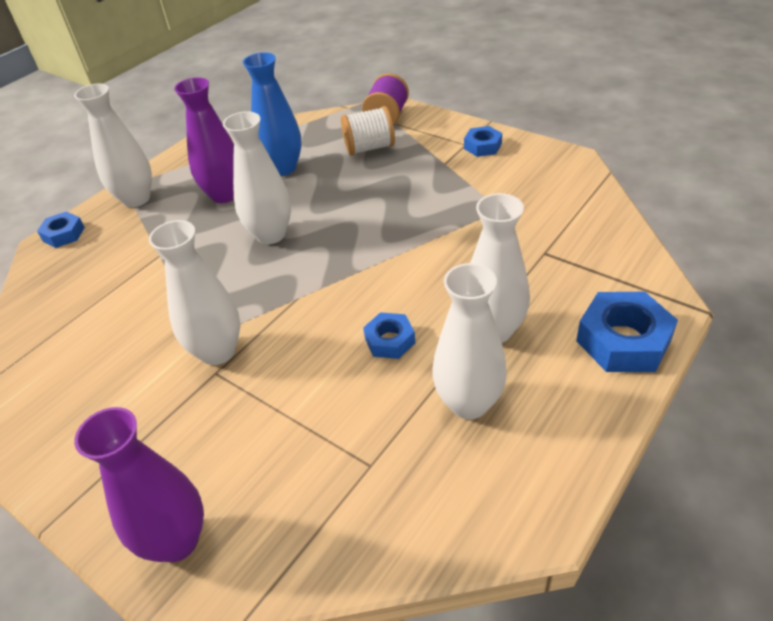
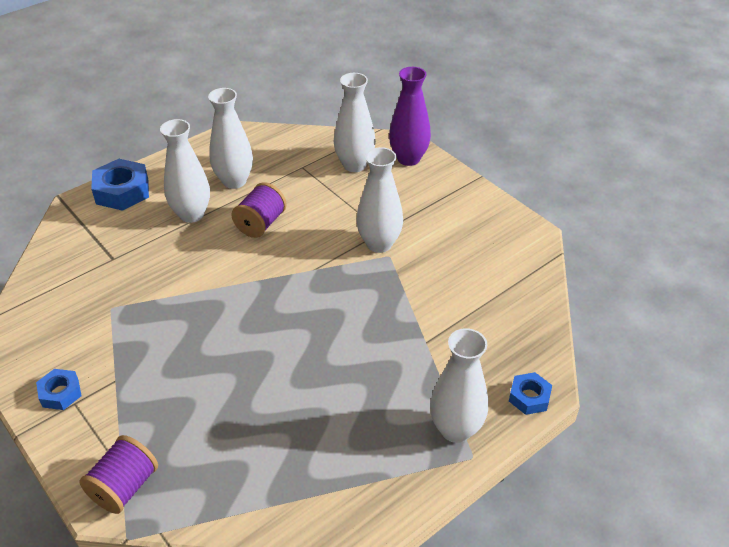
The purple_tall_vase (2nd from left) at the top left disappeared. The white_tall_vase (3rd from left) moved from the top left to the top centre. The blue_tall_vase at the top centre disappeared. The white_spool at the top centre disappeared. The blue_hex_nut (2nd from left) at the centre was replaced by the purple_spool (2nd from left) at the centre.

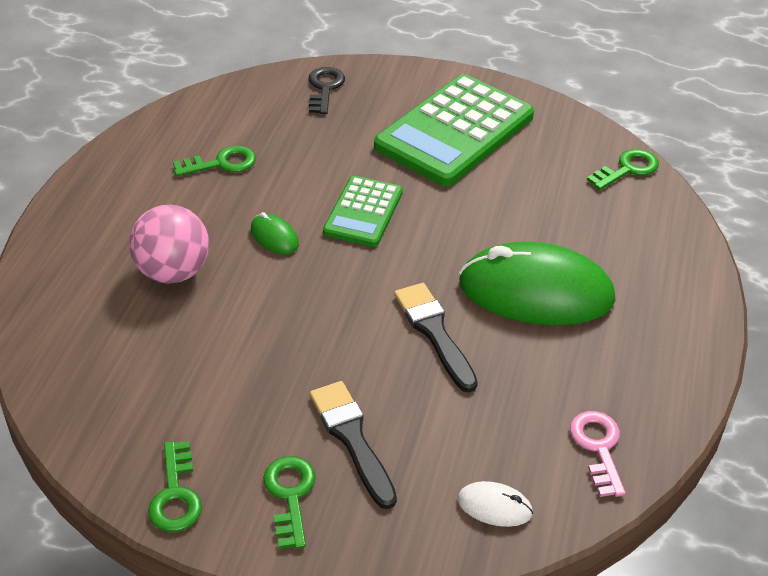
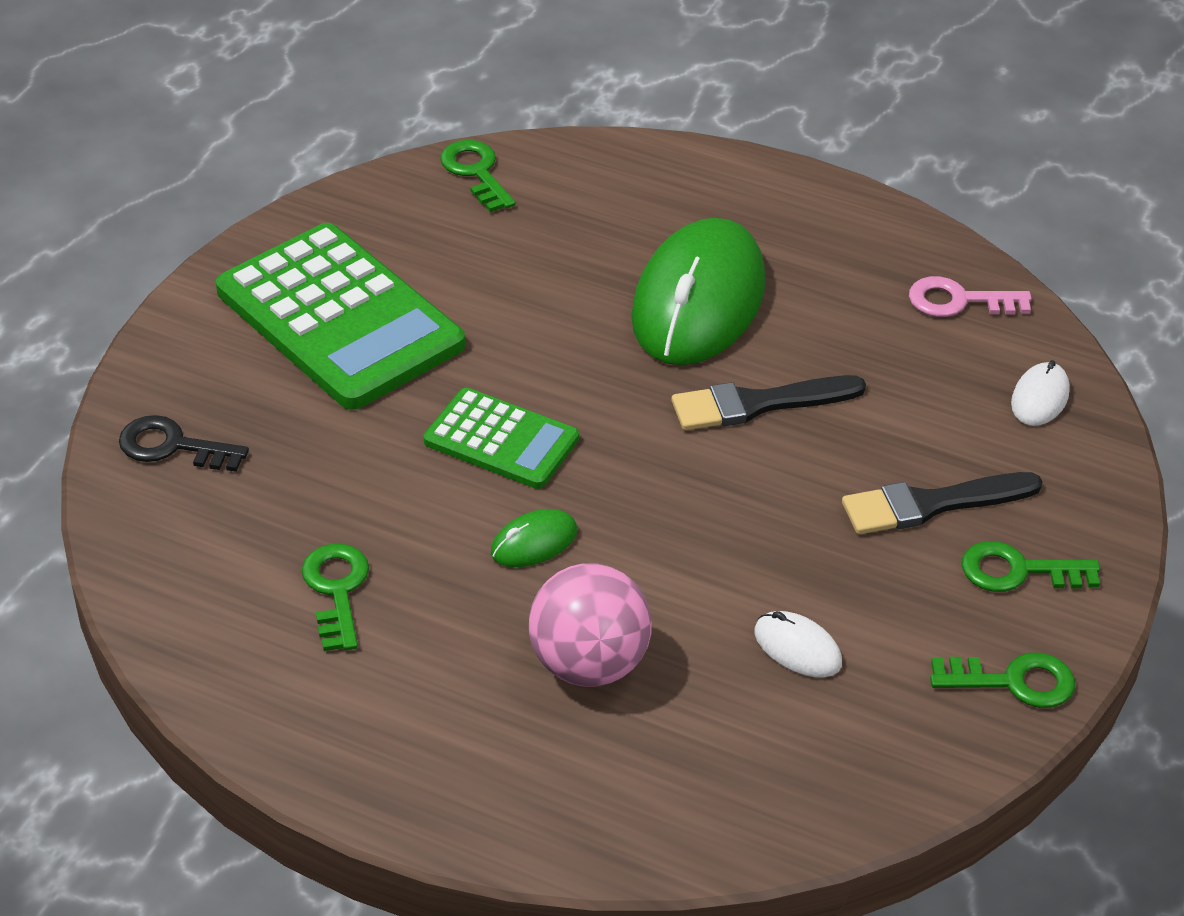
The white_PC_mouse (1st from left) at the bottom right appeared.

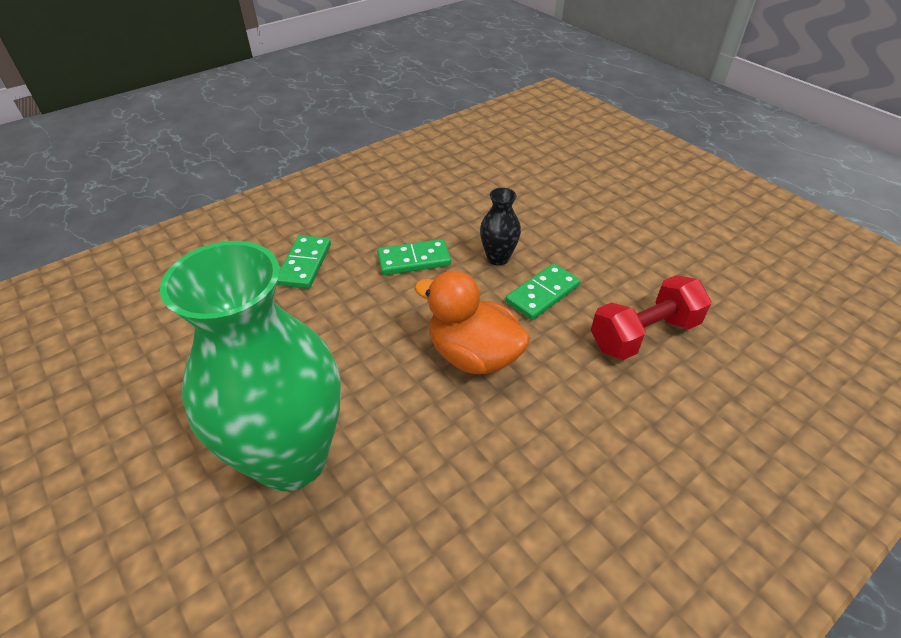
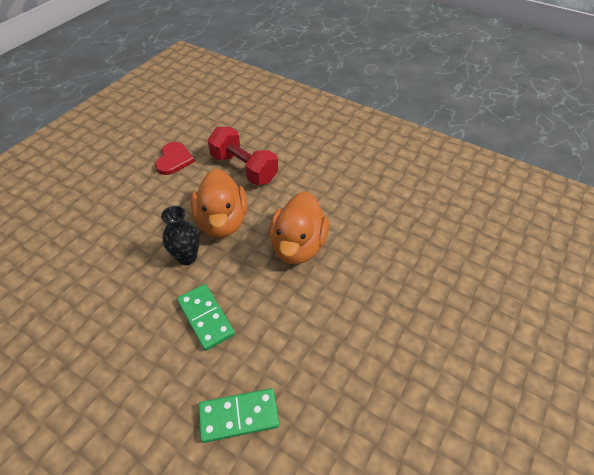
The emerald_tall_vase at the middle left disappeared. The emerald_domino (3rd from left) at the centre was replaced by the orange_duck (1st from left) at the centre. The crimson_love_heart at the top left appeared.

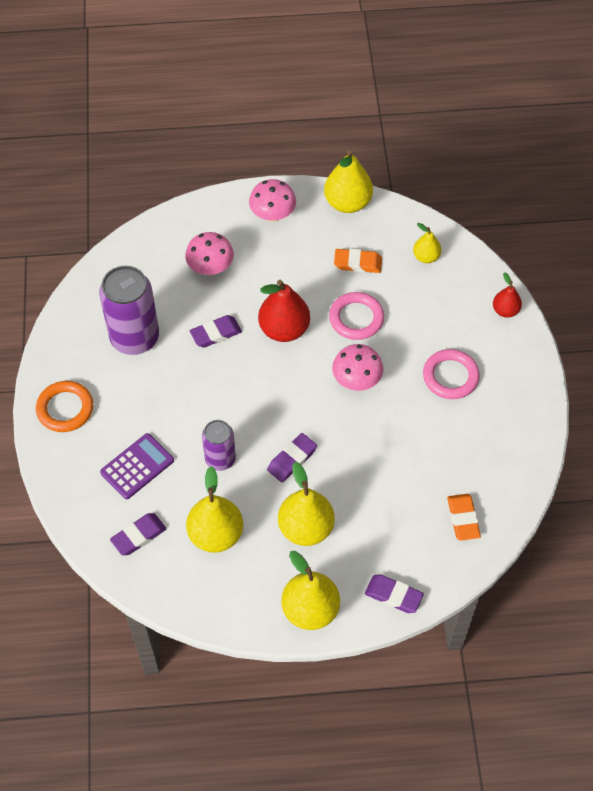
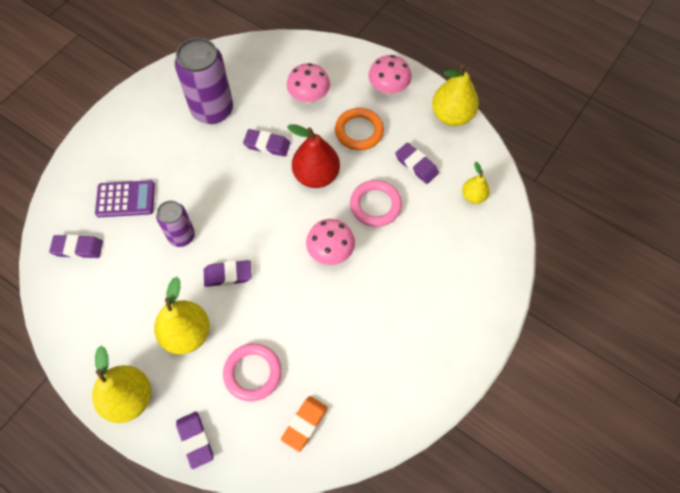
The orange_ring moved from the middle left to the top centre. The golden_toy_pear (1st from left) at the centre disappeared. The orange_pencil_eraser (1st from left) at the top centre became the purple_pencil_eraser (5th from left) at the top centre. The rosy_ring (2nd from left in the first image) moved from the middle right to the bottom centre. The crimson_toy_pear (2nd from left) at the middle right disappeared.

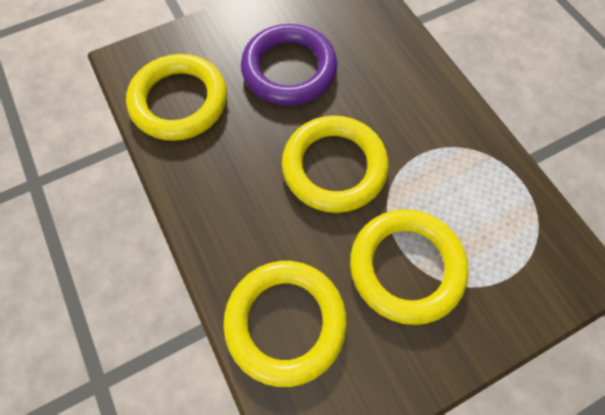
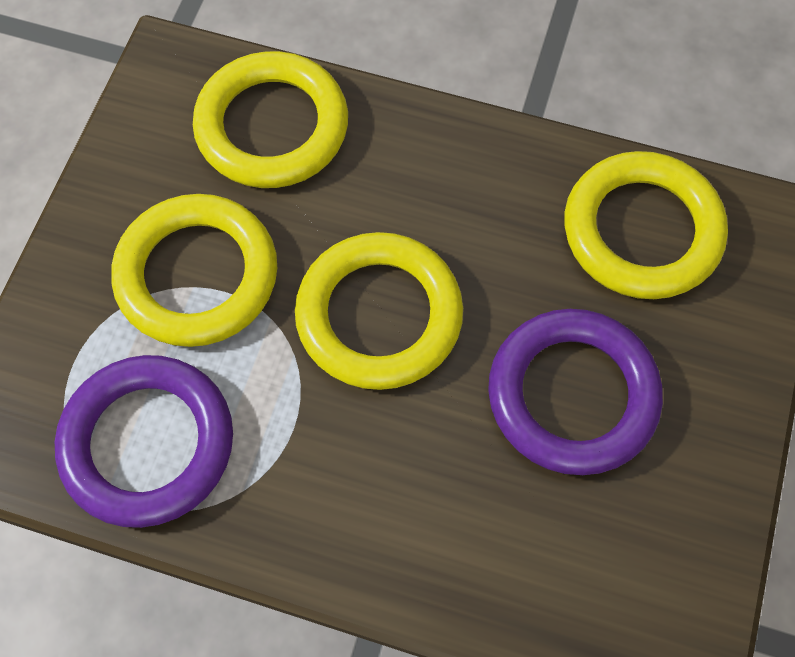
The purple_ring (1st from left) at the bottom left appeared.

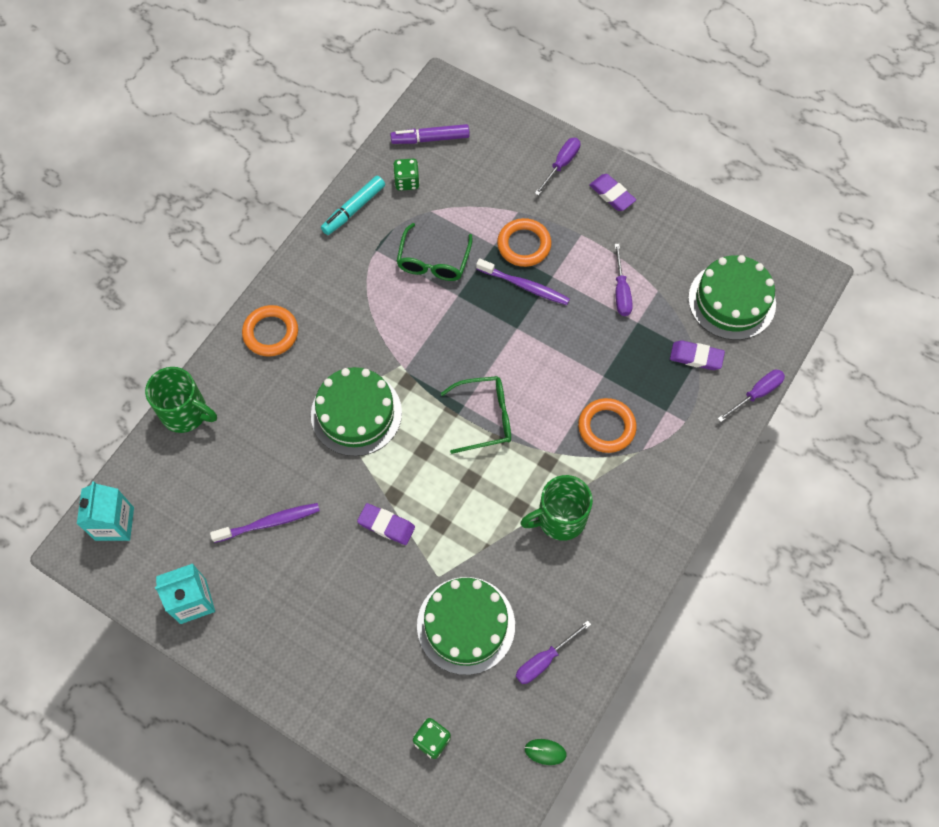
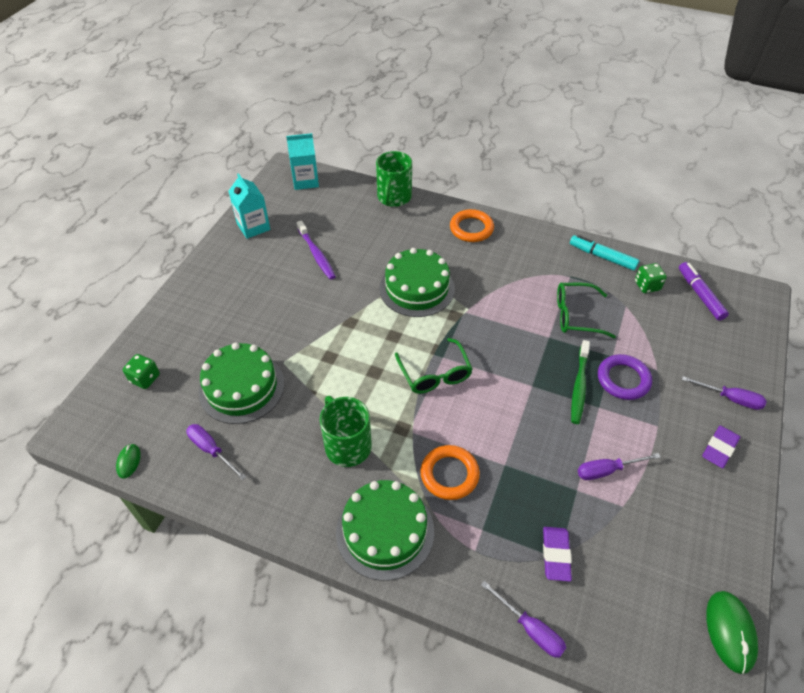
The purple_pencil_eraser (1st from left) at the centre disappeared. The purple_tooth_brush (2nd from left) at the centre became the emerald_tooth_brush at the middle right. The orange_ring (2nd from left) at the top centre became the purple_ring at the middle right. The emerald_cake (3rd from left in the first image) moved from the middle right to the bottom centre. The emerald_PC_mouse (2nd from left) at the bottom right appeared.

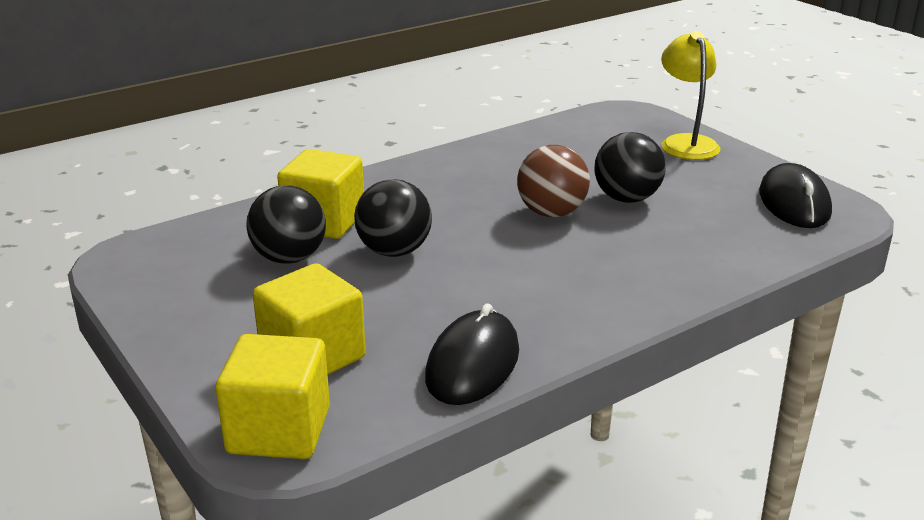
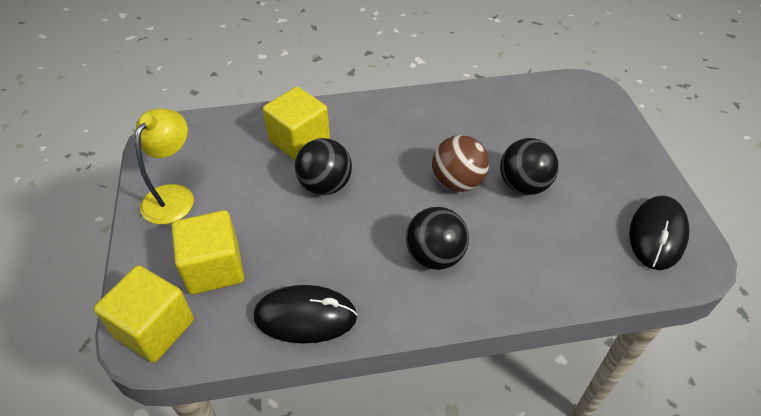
The ebony_sphere (1st from left in the first image) moved from the middle left to the centre. The ebony_PC_mouse (1st from left) at the bottom centre turned 45 degrees clockwise. The golden_desk_lamp moved from the top right to the middle left.

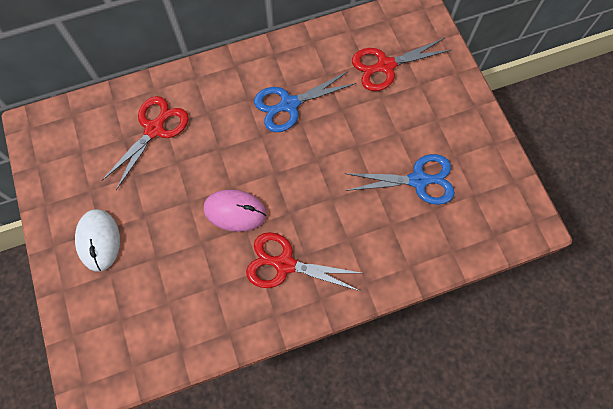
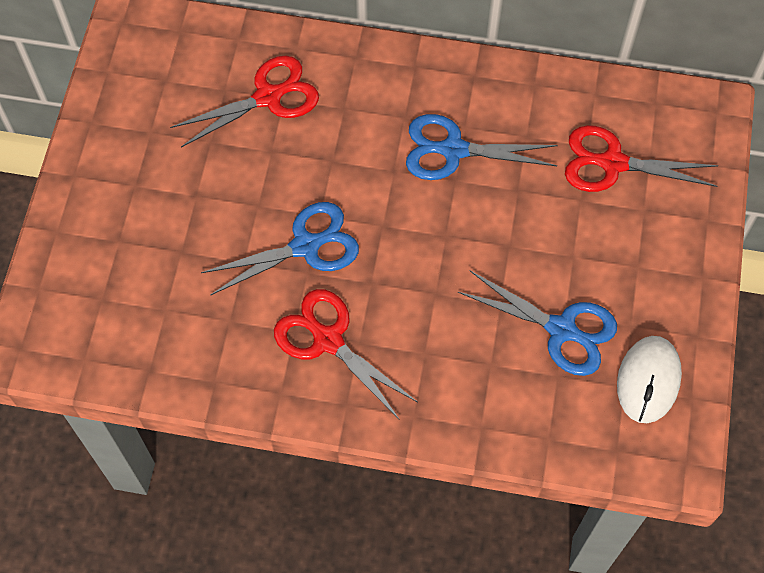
The white_PC_mouse moved from the middle left to the middle right. The rosy_PC_mouse at the centre was replaced by the blue_shears (1st from left) at the centre.

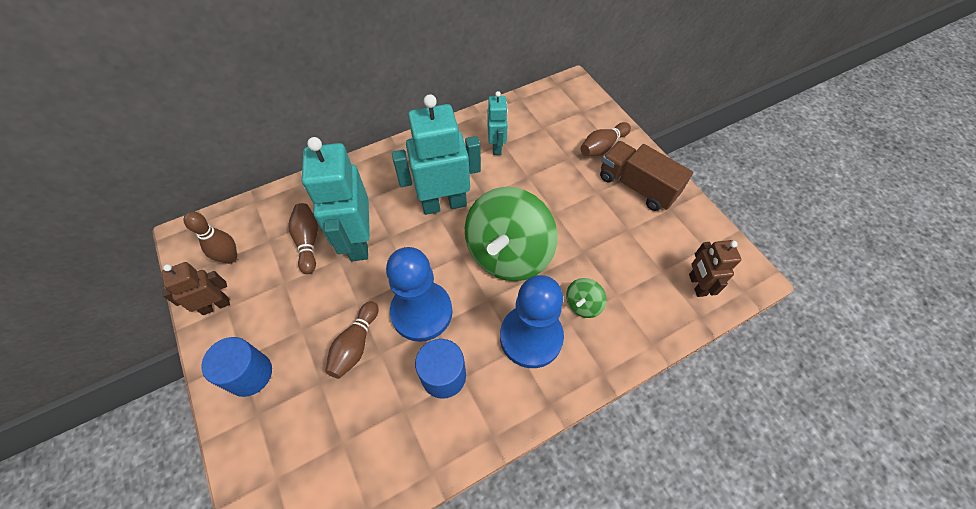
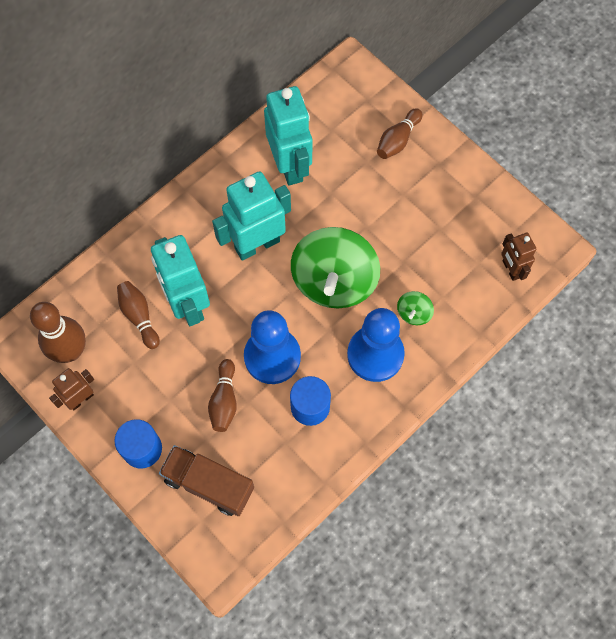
The dark_brown_skittle (1st from left) at the middle left changed to 1.60 times the size. The teal_toy_robot (3rd from left) at the top centre changed to 1.84 times the size. The dark_brown_lorry moved from the centre to the bottom centre.

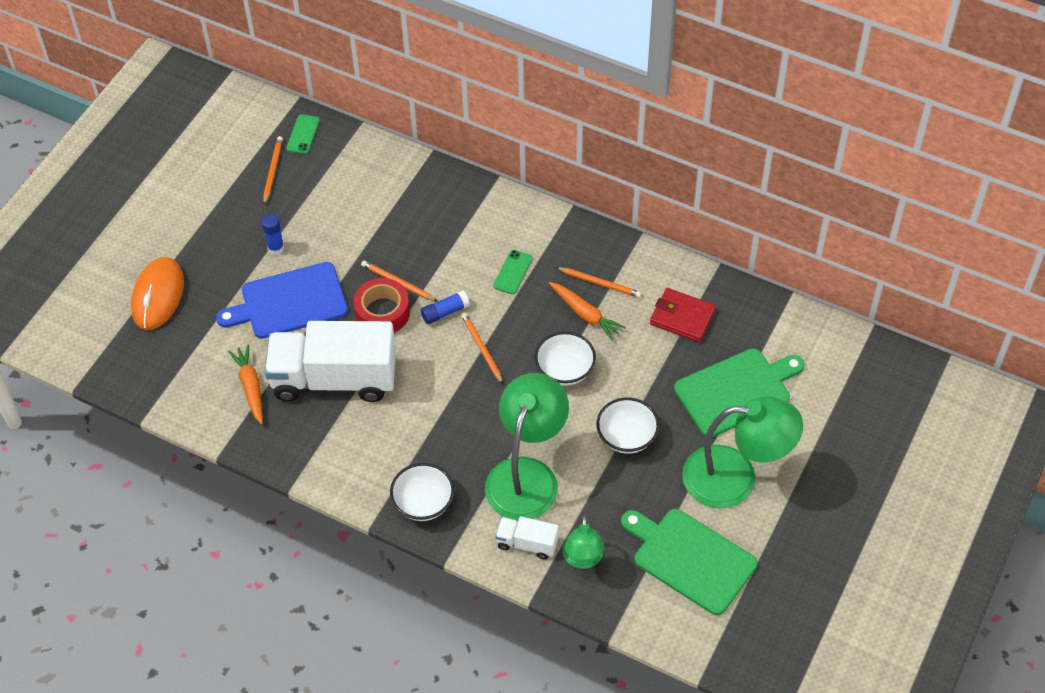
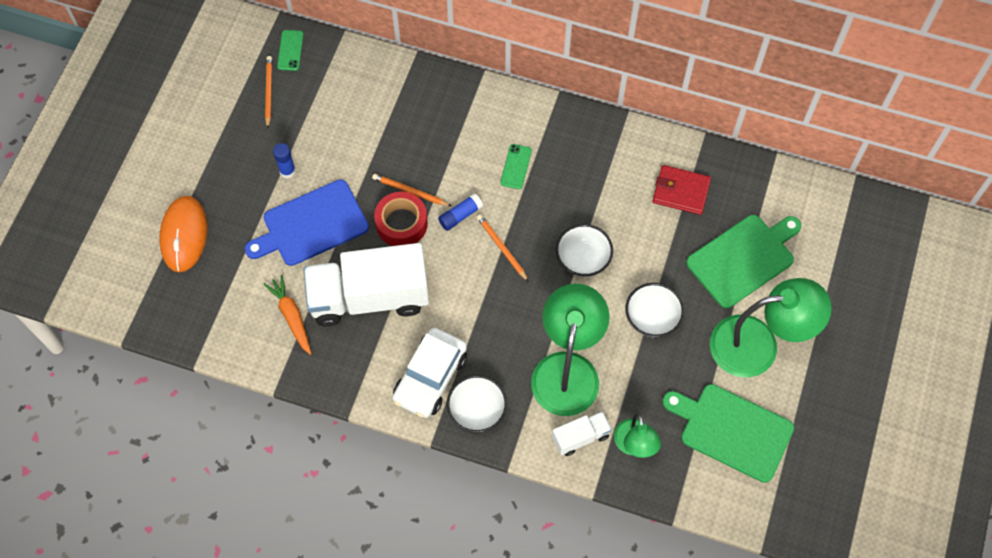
The white_lorry (2nd from left) at the bottom centre turned 150 degrees clockwise. The orange_toy_carrot (2nd from left) at the centre disappeared. The orange_wooden_pencil (4th from left) at the centre disappeared. The white_toy_car at the bottom centre appeared.

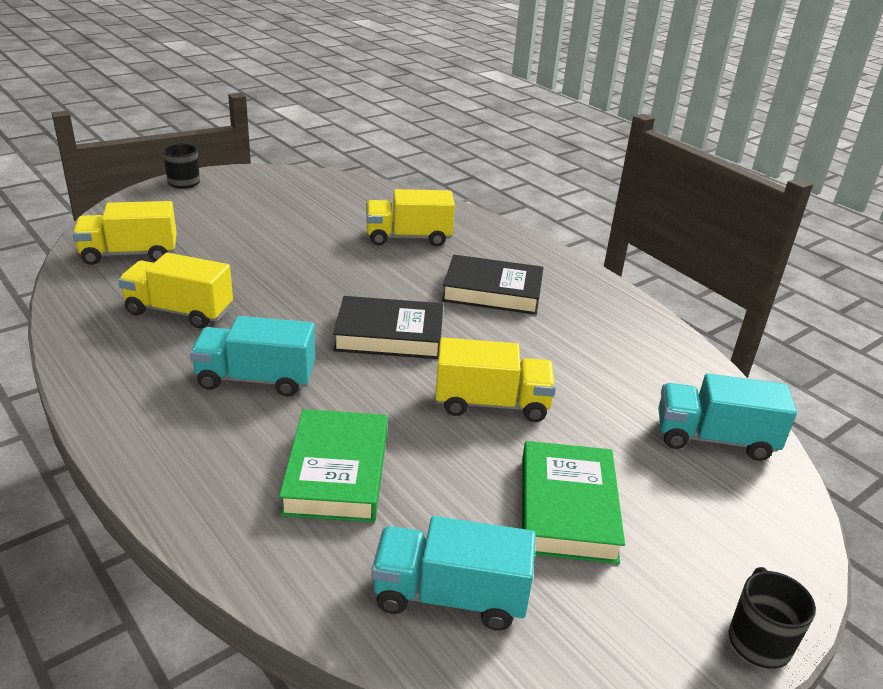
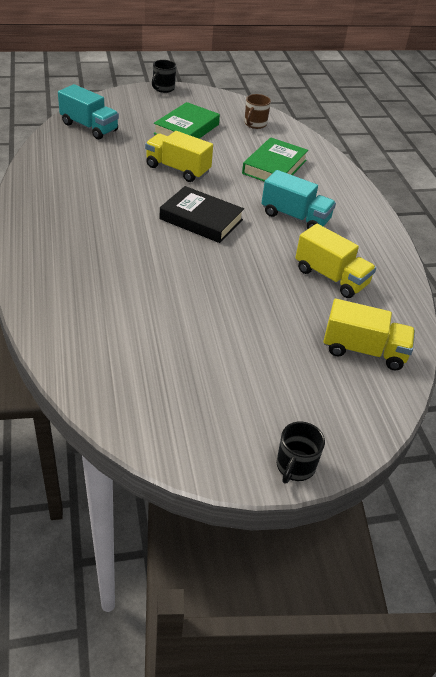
The golden_lorry (3rd from left) at the top centre disappeared. The teal_lorry (2nd from left) at the bottom centre was replaced by the dark_brown_tea_mug at the top centre. The ebony_book (2nd from left) at the centre disappeared.

